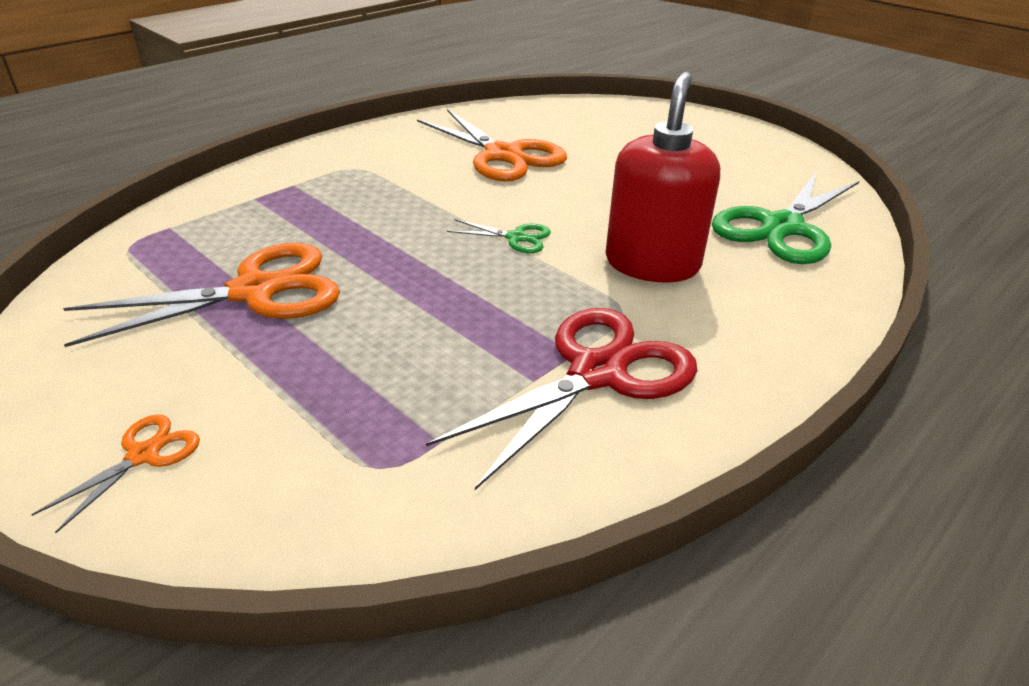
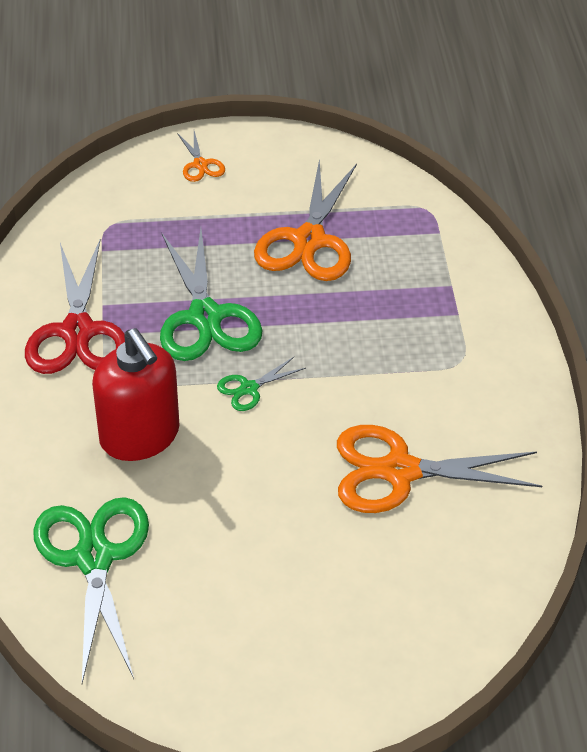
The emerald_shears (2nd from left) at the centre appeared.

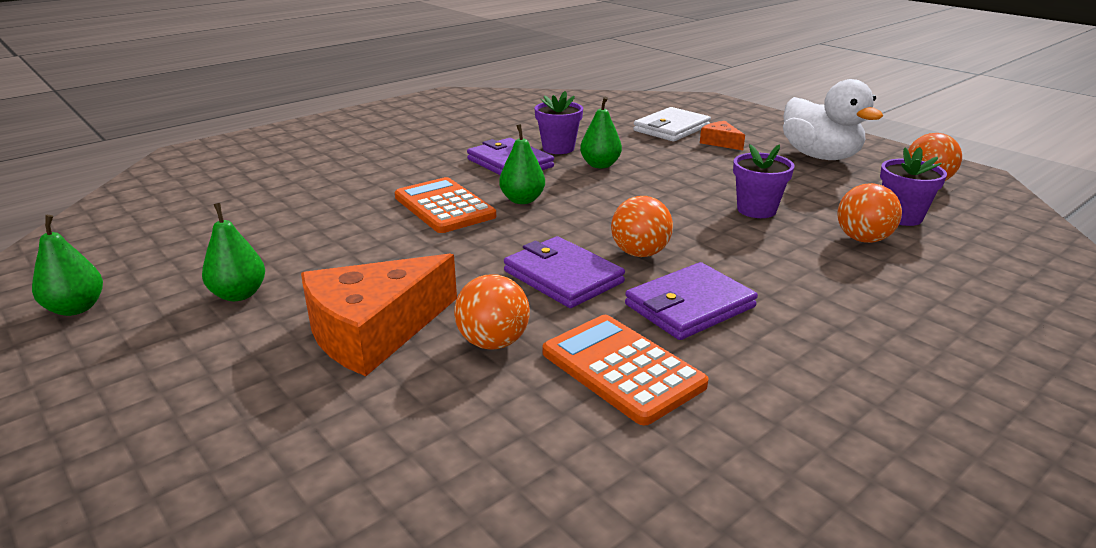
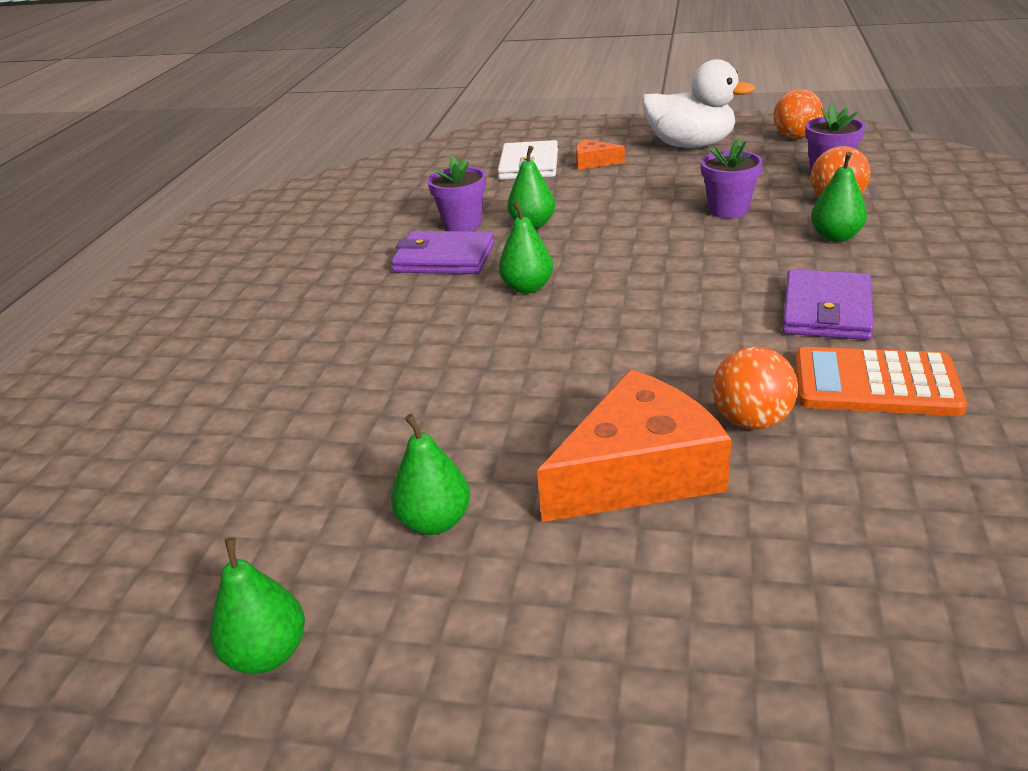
The orange_cheese_wedge (1st from left in the first image) at the centre turned 135 degrees counterclockwise. The orange_calculator (1st from left) at the centre disappeared. The purple_card_wallet (2nd from left) at the centre disappeared. The orange_sphere (2nd from left) at the centre disappeared. The emerald_toy_pear (5th from left) at the top right appeared.

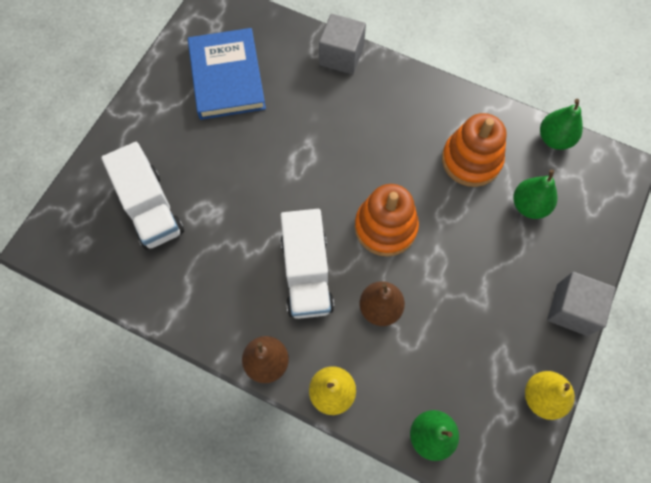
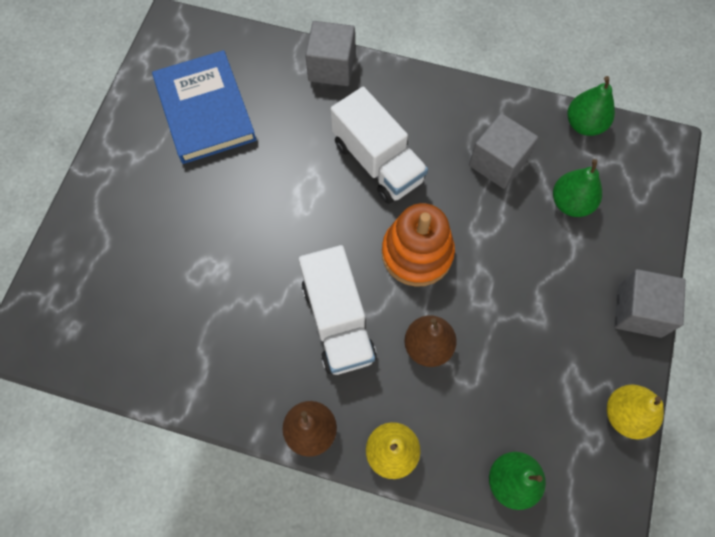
The white_lorry (1st from left in the first image) moved from the middle left to the top centre. The orange_stacking_rings (2nd from left) at the top right was replaced by the ash-grey_cube (2nd from left) at the top right.

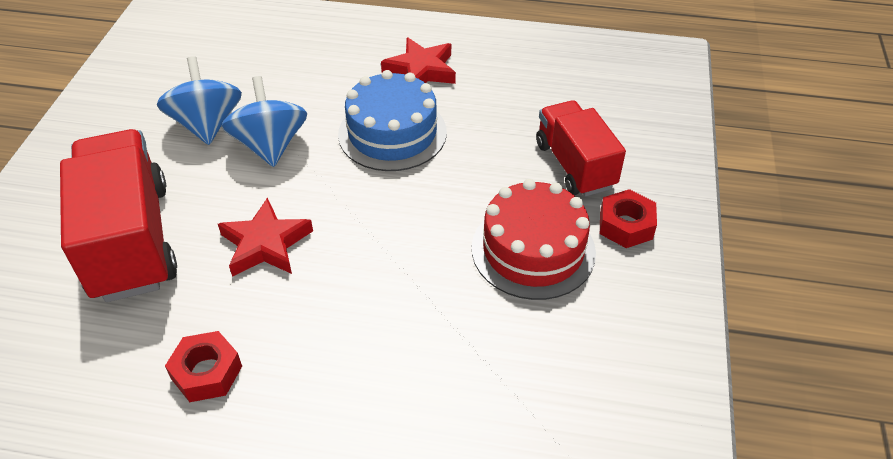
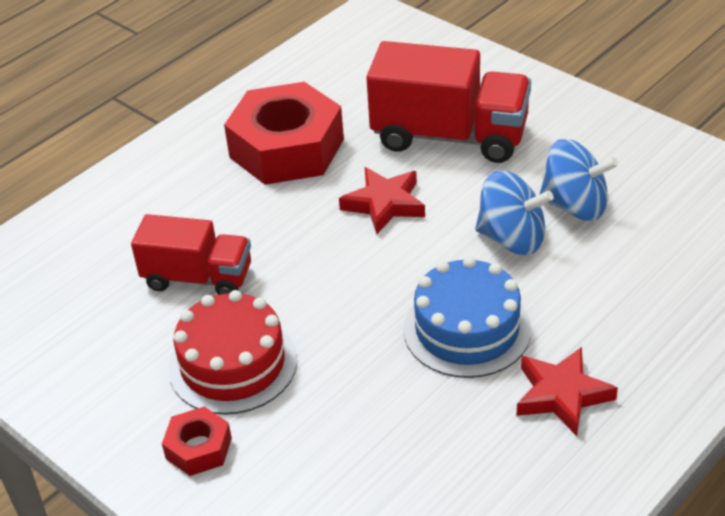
The crimson_hex_nut (1st from left in the first image) at the bottom left changed to 2.15 times the size. The crimson_lorry (2nd from left in the first image) moved from the top centre to the middle left.

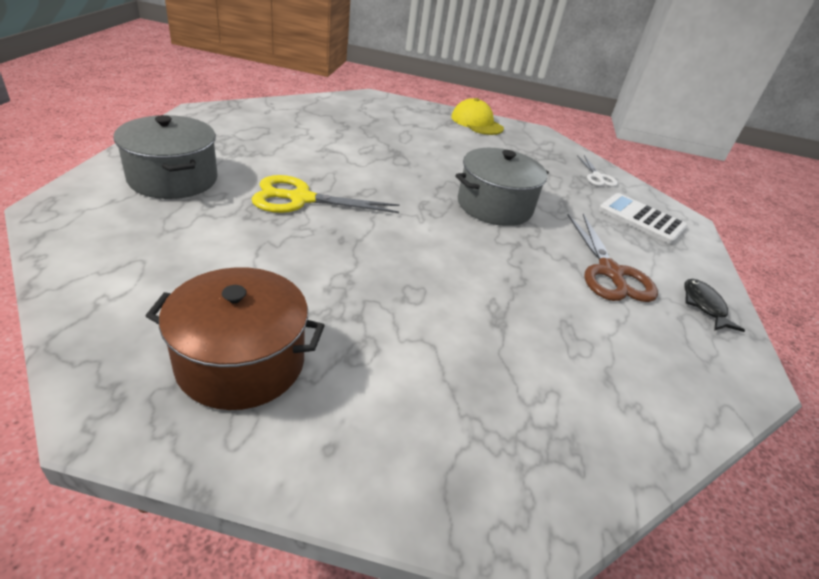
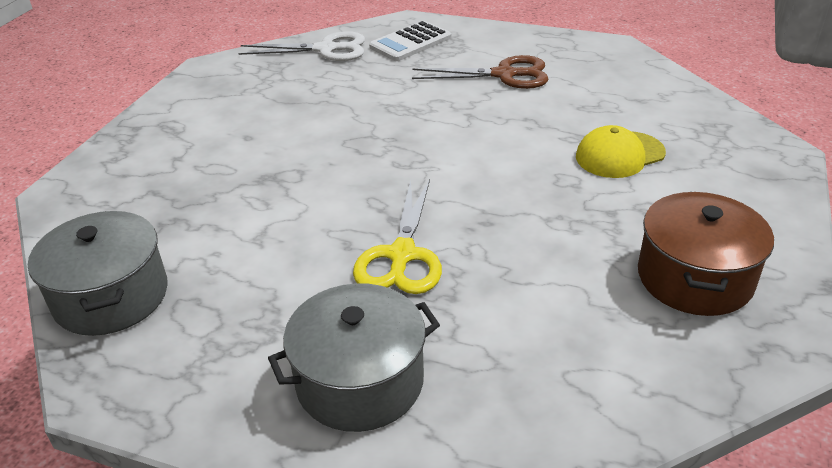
The golden_baseball_cap moved from the top centre to the top right. The ash-grey_pot (2nd from left in the first image) moved from the top centre to the middle left. The white_shears at the top right changed to 1.73 times the size. The ebony_toy_fish at the middle right disappeared.

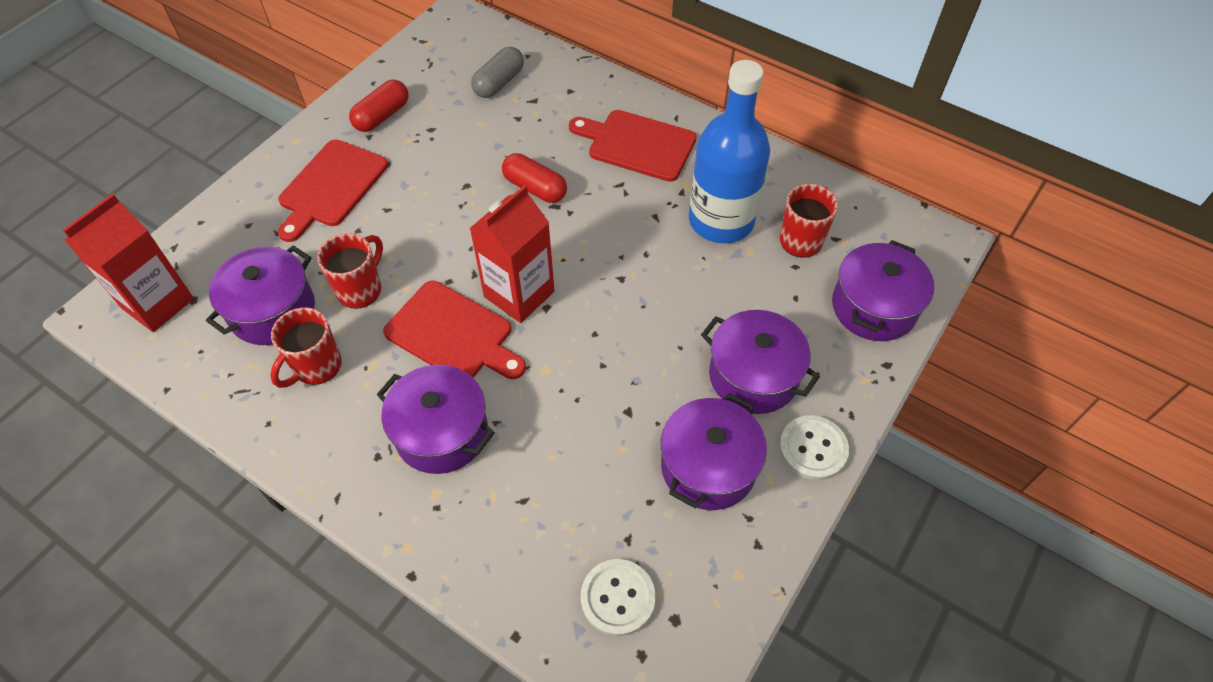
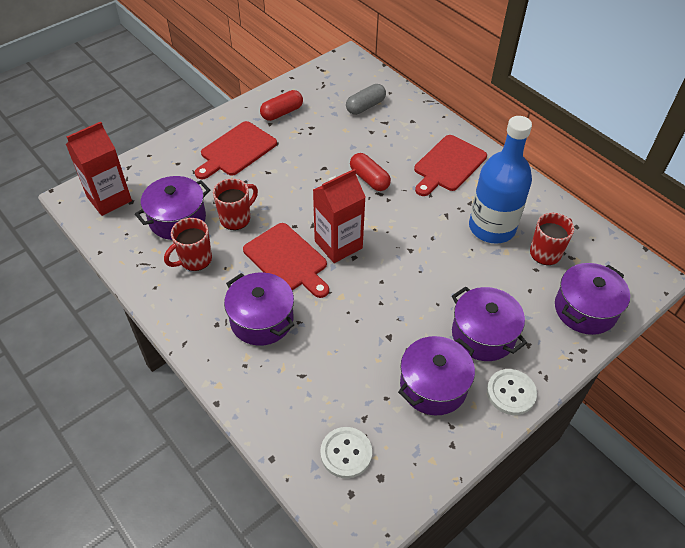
The crimson_chopping_board (3rd from left) at the top centre turned 90 degrees counterclockwise.

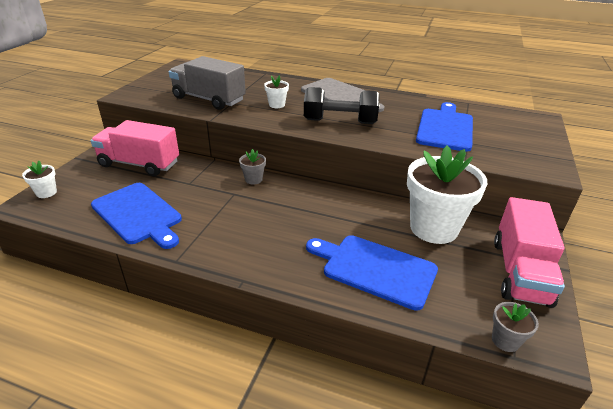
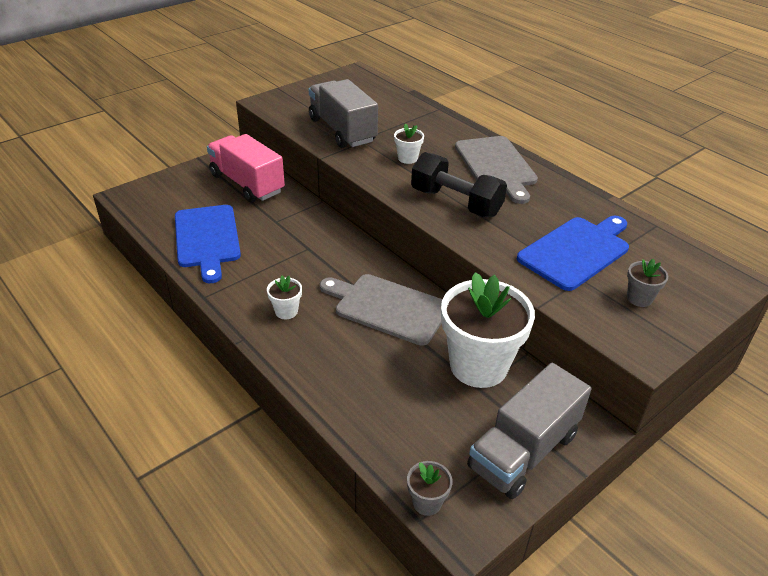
The white_plant_pot (1st from left) moved from the middle left to the centre. The ash-grey_plant_pot (1st from left in the first image) moved from the centre to the middle right. The blue_chopping_board (2nd from left) at the bottom centre disappeared. The rosy_lorry (2nd from left) at the middle right became the ash-grey_lorry (2nd from left) at the bottom right. The ash-grey_chopping_board (1st from left) at the centre appeared.

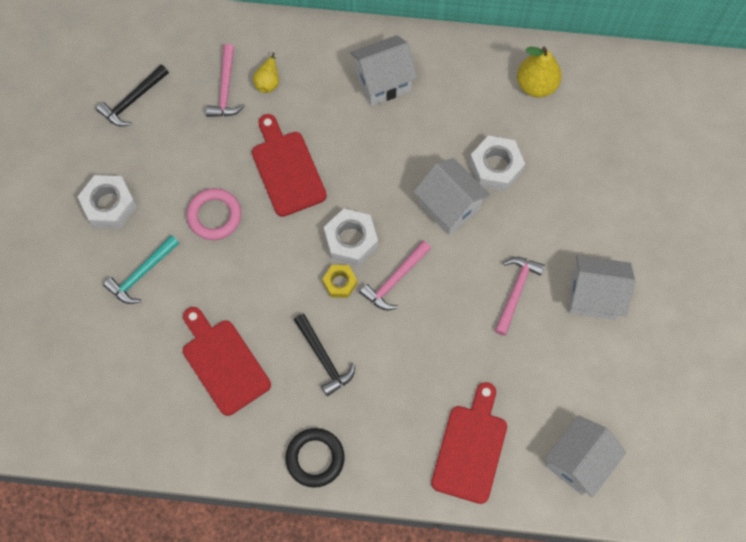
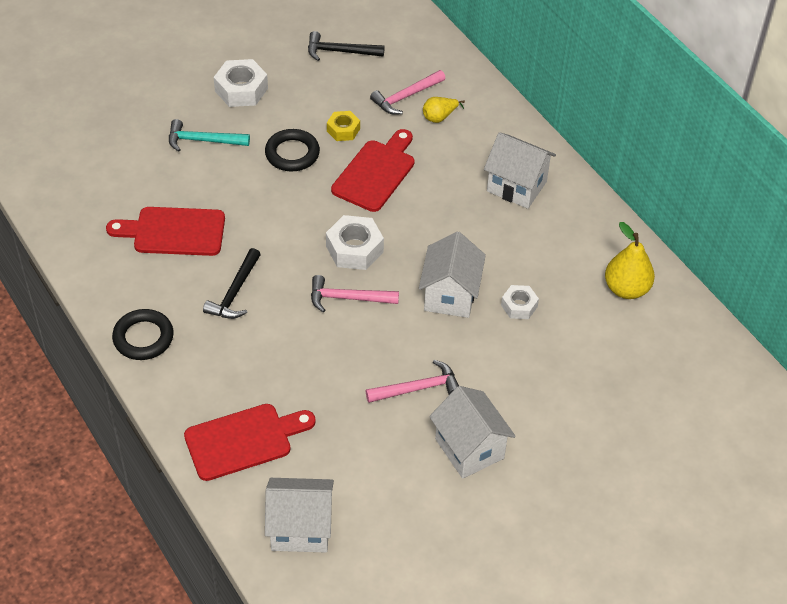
The crimson_chopping_board (1st from left) at the middle left turned 105 degrees counterclockwise. The rosy_ring at the middle left became the ebony_ring (2nd from left) at the top centre. The golden_hex_nut moved from the centre to the top centre. The white_hex_nut (3rd from left) at the top centre changed to 0.62 times the size.

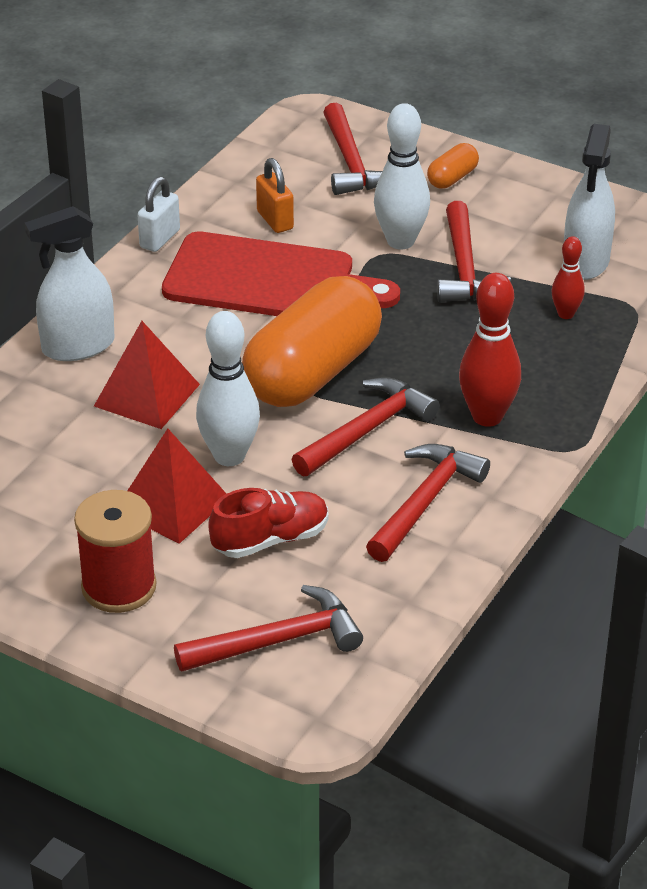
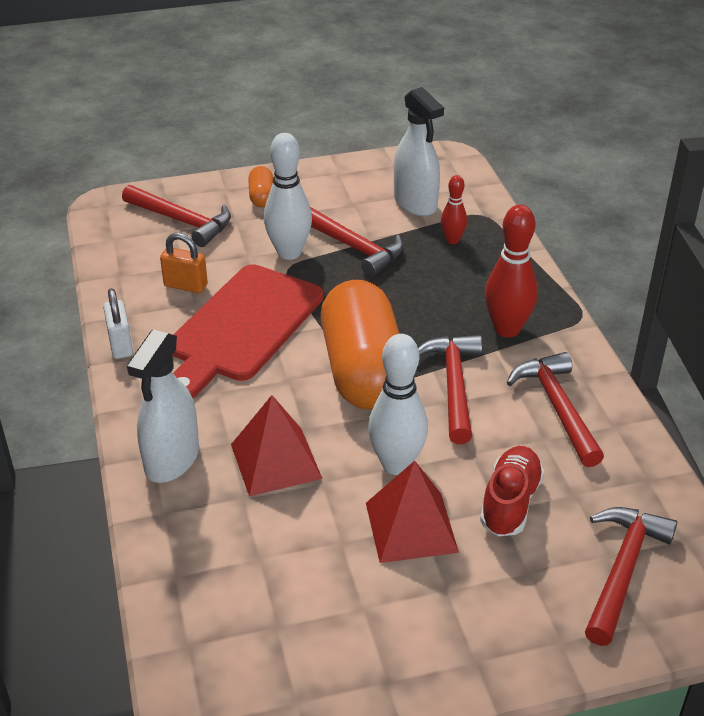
The crimson_spool at the middle left disappeared. The crimson_chopping_board at the top centre turned 150 degrees clockwise.

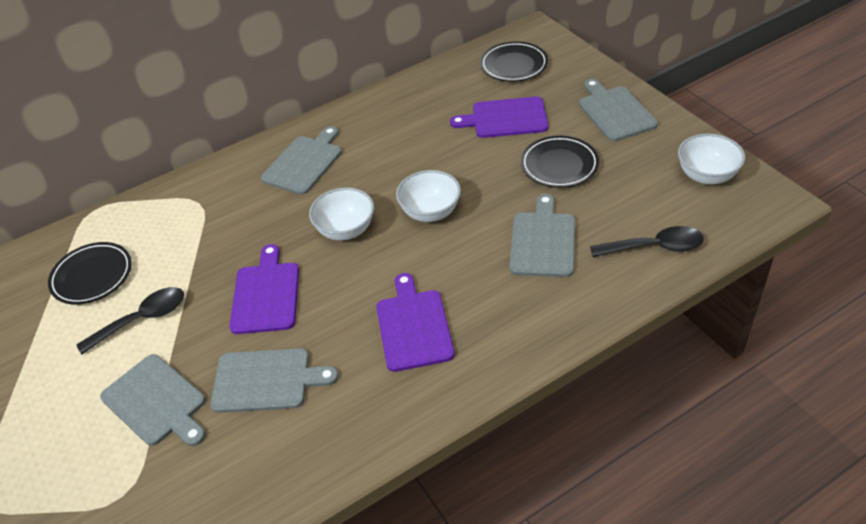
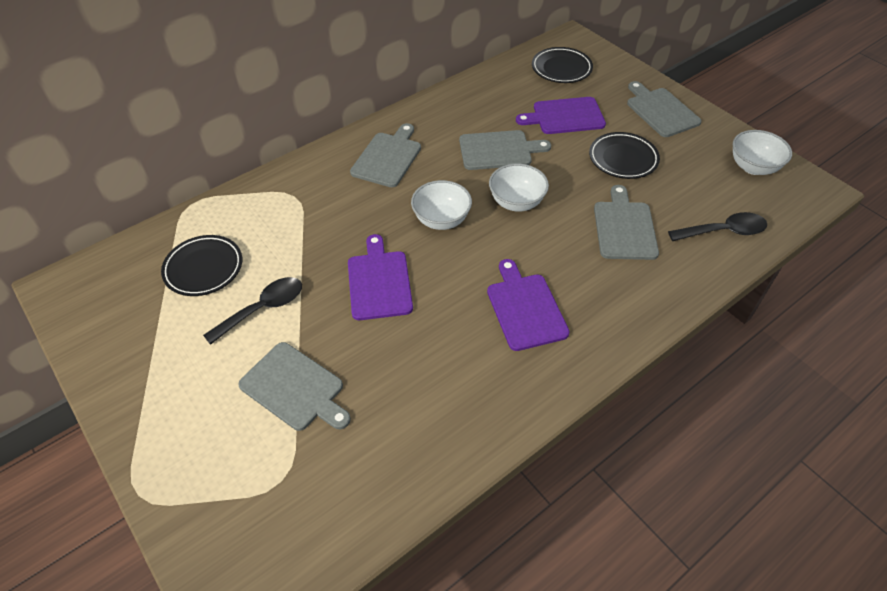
The ash-grey_chopping_board (2nd from left in the first image) moved from the bottom left to the top centre.

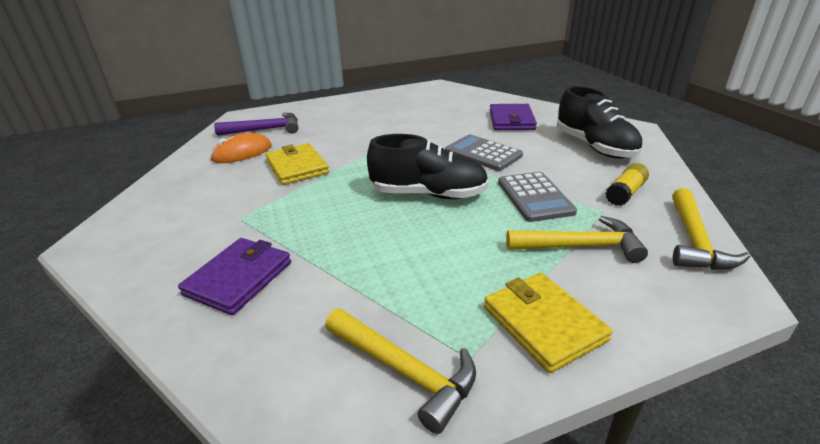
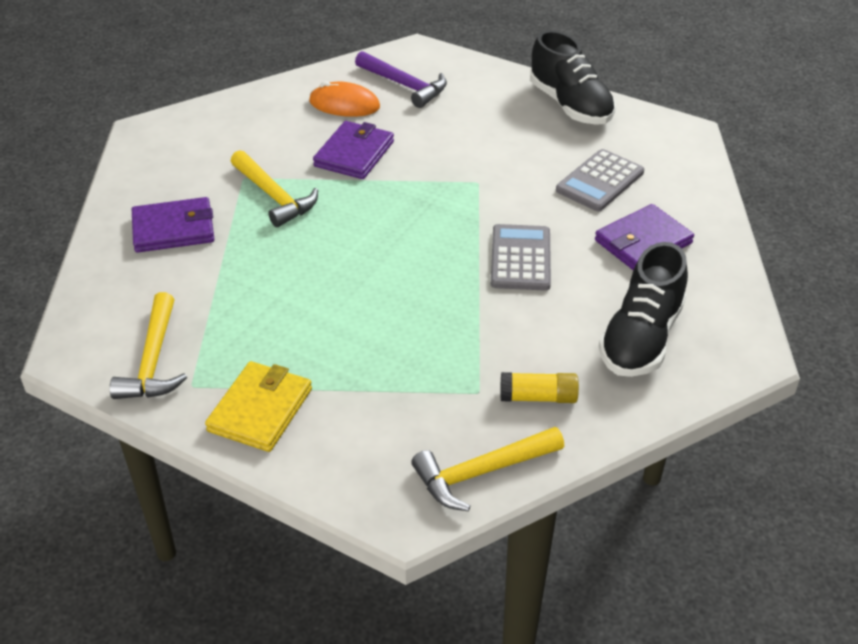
The golden_card_wallet (1st from left) at the centre became the purple_card_wallet (2nd from left) at the top centre. The ebony_sneaker (1st from left) moved from the centre to the top right. The ash-grey_calculator (2nd from left) moved from the centre to the top right. The golden_claw_hammer (2nd from left) moved from the middle right to the top left.

